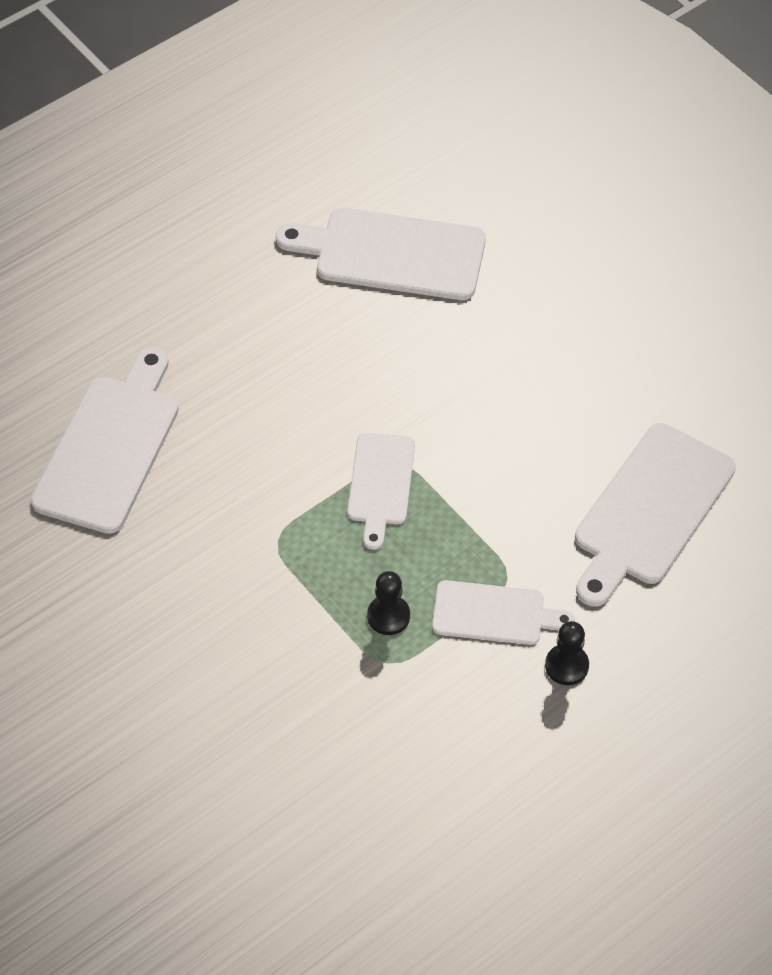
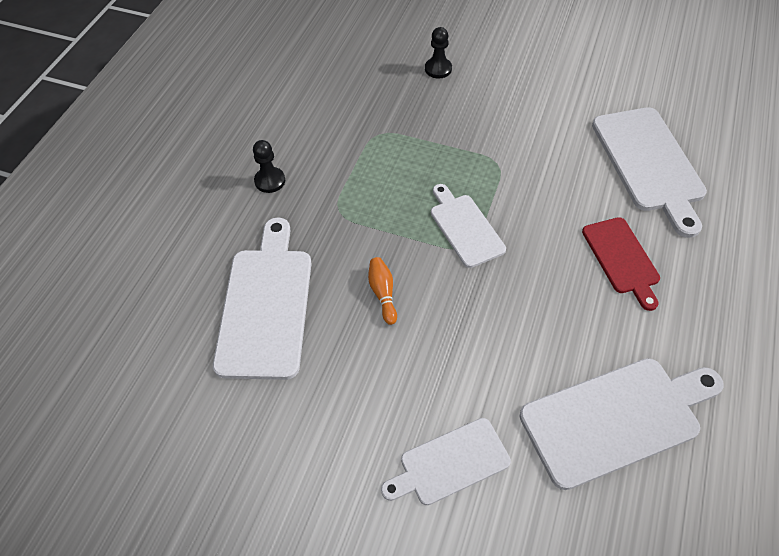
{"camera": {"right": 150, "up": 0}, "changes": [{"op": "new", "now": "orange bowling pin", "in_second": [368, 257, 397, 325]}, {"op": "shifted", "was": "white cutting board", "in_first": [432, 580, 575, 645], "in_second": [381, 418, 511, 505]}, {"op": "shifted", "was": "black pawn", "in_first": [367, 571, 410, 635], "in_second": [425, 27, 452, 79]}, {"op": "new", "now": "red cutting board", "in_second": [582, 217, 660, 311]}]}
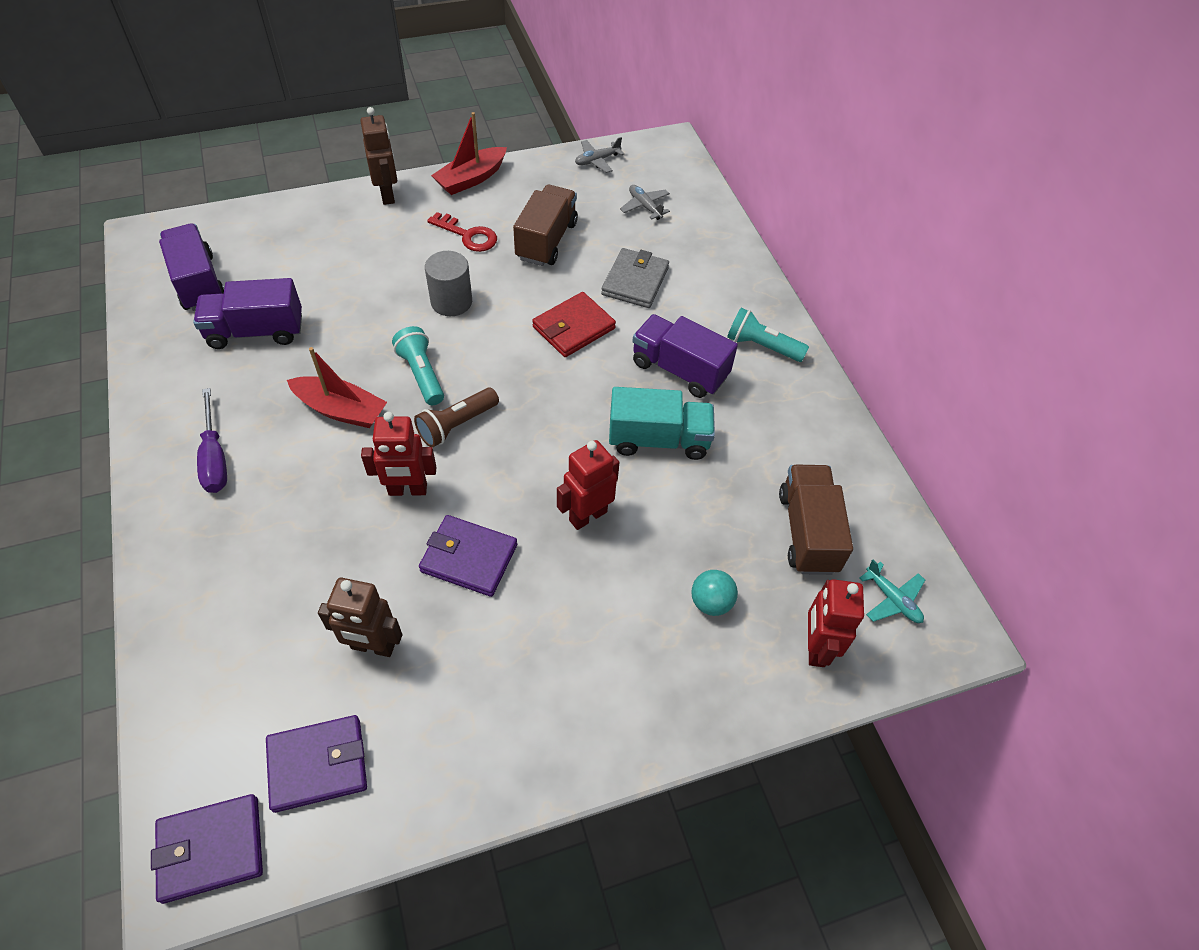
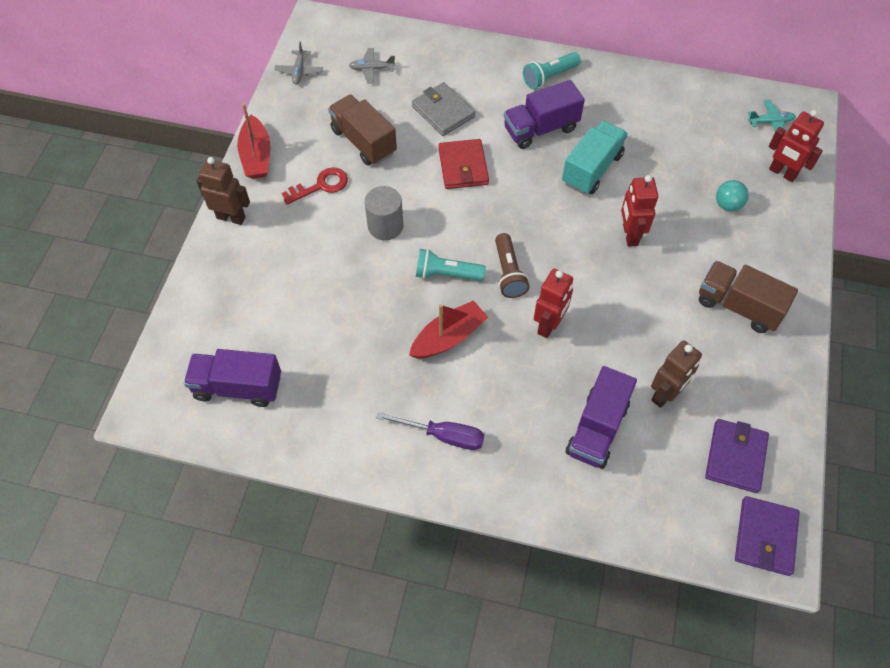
{"camera": {"right": -55, "up": 5}, "changes": [{"op": "shifted", "was": "purple truck", "in_first": [193, 278, 302, 349], "in_second": [566, 366, 637, 469]}, {"op": "shifted", "was": "brown truck", "in_first": [779, 465, 853, 575], "in_second": [699, 261, 798, 333]}, {"op": "gone", "was": "purple wallet", "in_first": [419, 515, 517, 597]}]}
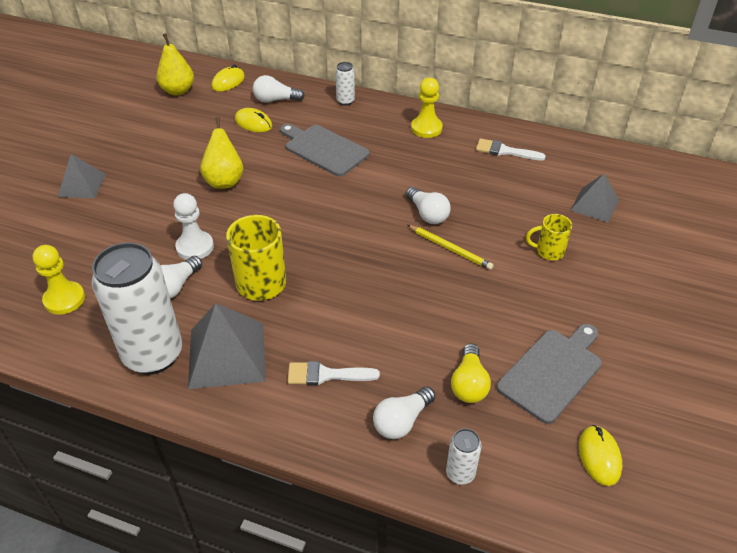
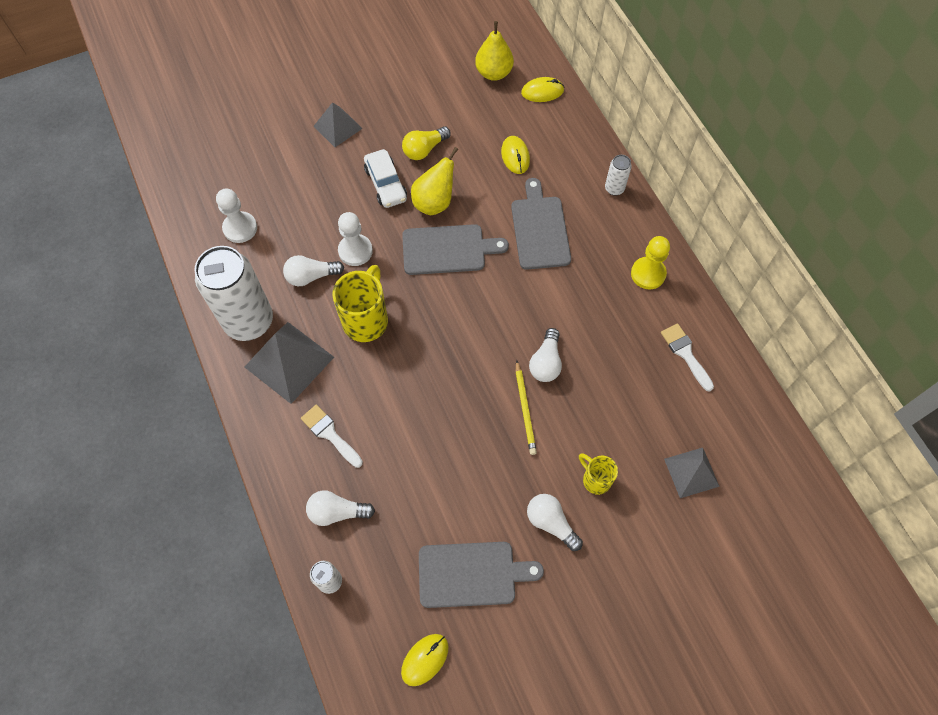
{"camera": {"right": 45, "up": 20}, "changes": [{"op": "repainted", "was": "yellow pawn", "now": "white pawn", "in_first": [33, 245, 85, 315], "in_second": [216, 189, 257, 243]}, {"op": "new", "now": "white car", "in_second": [364, 149, 407, 208]}, {"op": "shifted", "was": "yellow light bulb", "in_first": [451, 343, 491, 403], "in_second": [402, 126, 451, 160]}, {"op": "new", "now": "grey cutting board", "in_second": [402, 224, 509, 275]}, {"op": "shifted", "was": "white light bulb", "in_first": [253, 75, 305, 103], "in_second": [527, 494, 583, 551]}]}
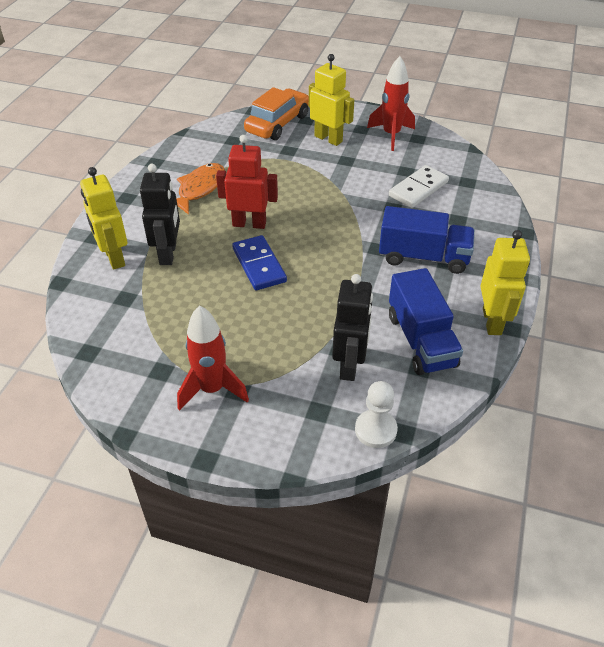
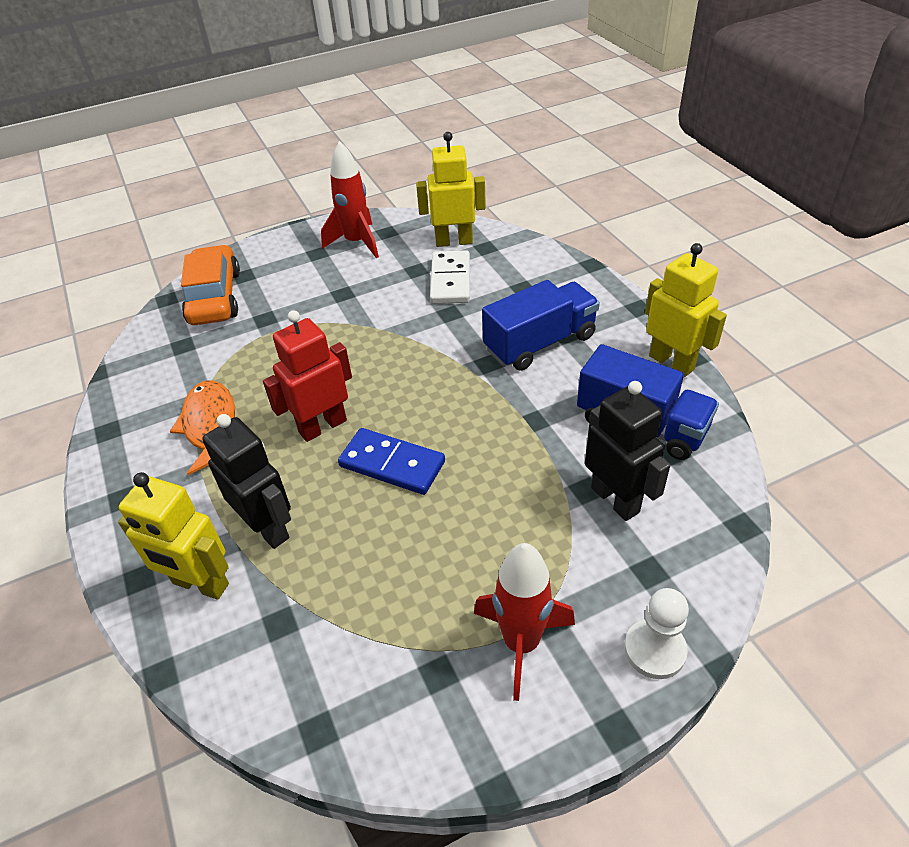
{"camera": {"right": -40, "up": 0}, "changes": [{"op": "shifted", "was": "yellow robot", "in_first": [309, 54, 354, 146], "in_second": [416, 132, 486, 247]}, {"op": "shifted", "was": "white pawn", "in_first": [355, 381, 398, 448], "in_second": [624, 588, 689, 679]}]}
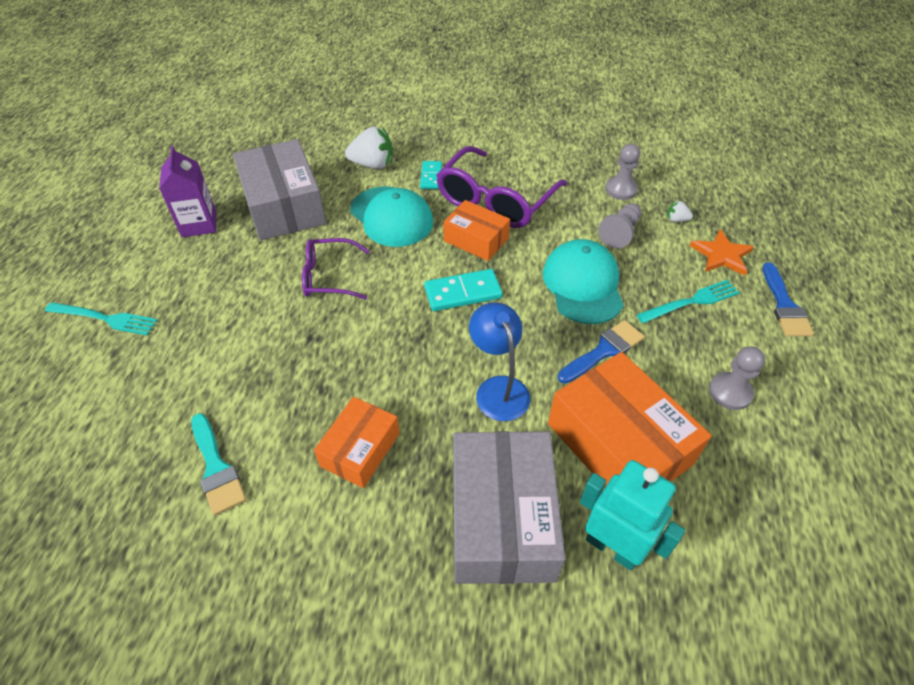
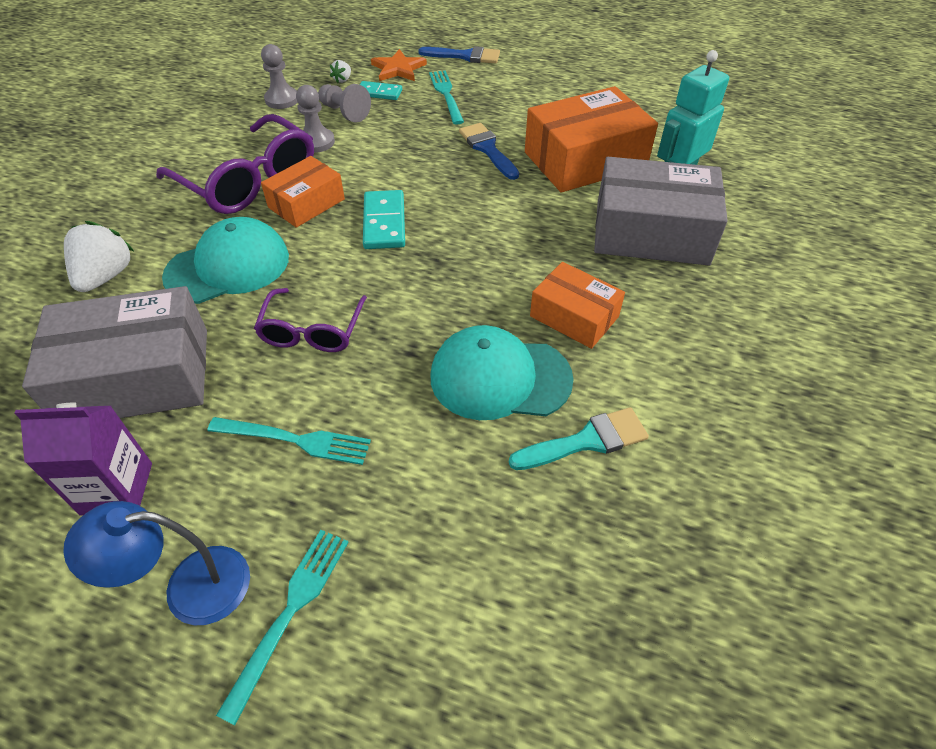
{"camera": {"right": -80, "up": 0}, "changes": [{"op": "shifted", "was": "blue lamp", "in_first": [469, 302, 530, 421], "in_second": [63, 501, 250, 625]}, {"op": "new", "now": "turquoise fork", "in_second": [207, 417, 371, 465]}, {"op": "shifted", "was": "grey pawn", "in_first": [709, 346, 765, 410], "in_second": [296, 85, 335, 153]}, {"op": "shifted", "was": "turquoise domino", "in_first": [420, 161, 442, 189], "in_second": [360, 81, 402, 100]}, {"op": "shifted", "was": "turquoise cap", "in_first": [543, 239, 624, 324], "in_second": [431, 325, 574, 420]}]}
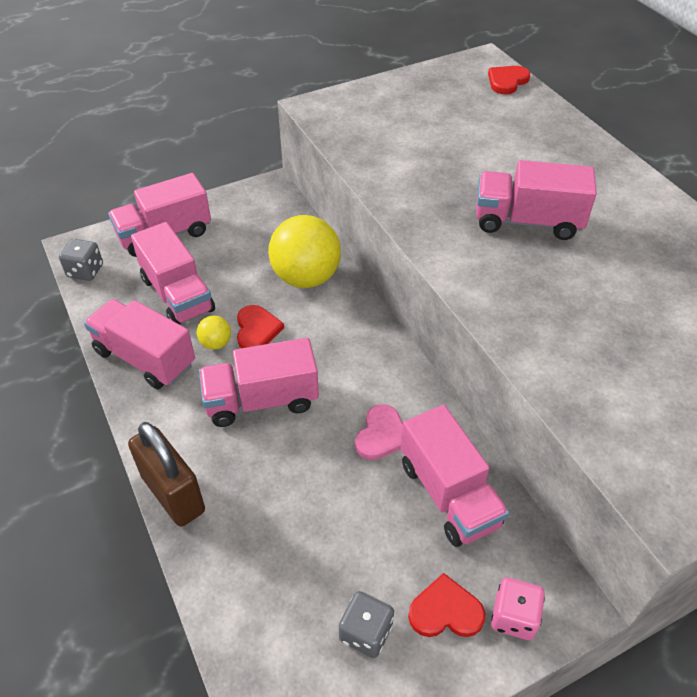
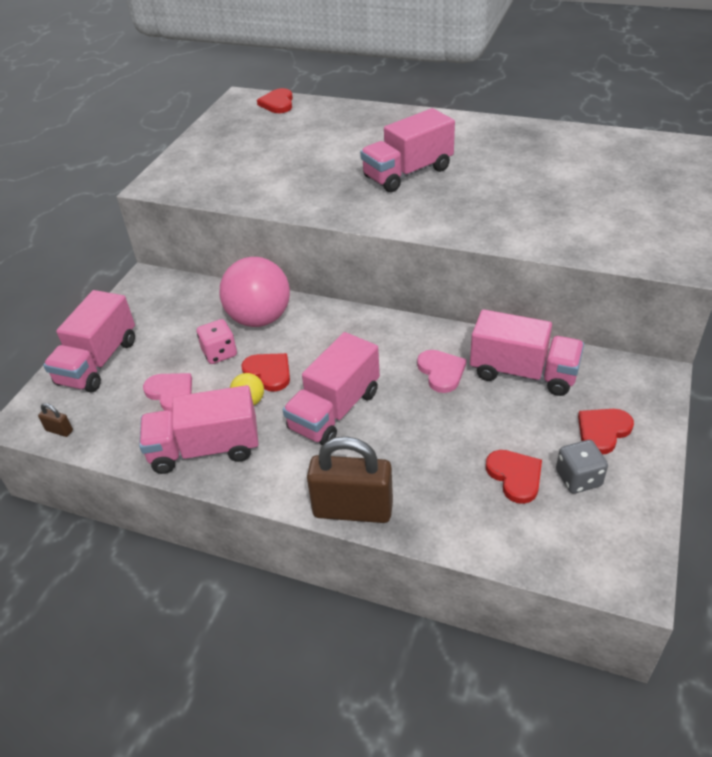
{"camera": {"right": -40, "up": -5}, "changes": [{"op": "swapped", "was": "grey dice", "now": "brown padlock", "in_first": [59, 239, 103, 281], "in_second": [38, 403, 73, 437]}, {"op": "swapped", "was": "pink truck", "now": "pink heart", "in_first": [131, 222, 215, 325], "in_second": [143, 373, 192, 412]}, {"op": "shifted", "was": "pink dice", "in_first": [491, 577, 545, 640], "in_second": [197, 319, 237, 364]}, {"op": "repainted", "was": "yellow ball", "now": "pink ball", "in_first": [268, 215, 341, 288], "in_second": [219, 257, 290, 327]}, {"op": "new", "now": "red heart", "in_second": [486, 450, 542, 504]}]}
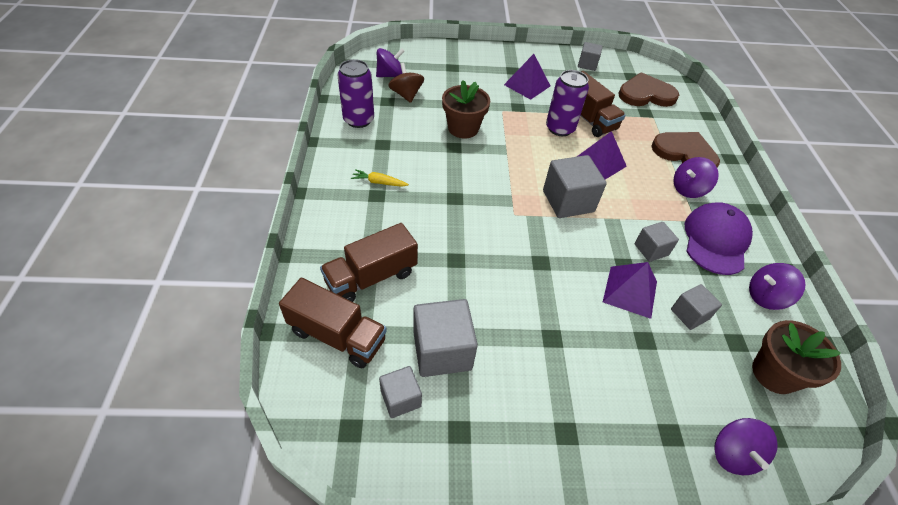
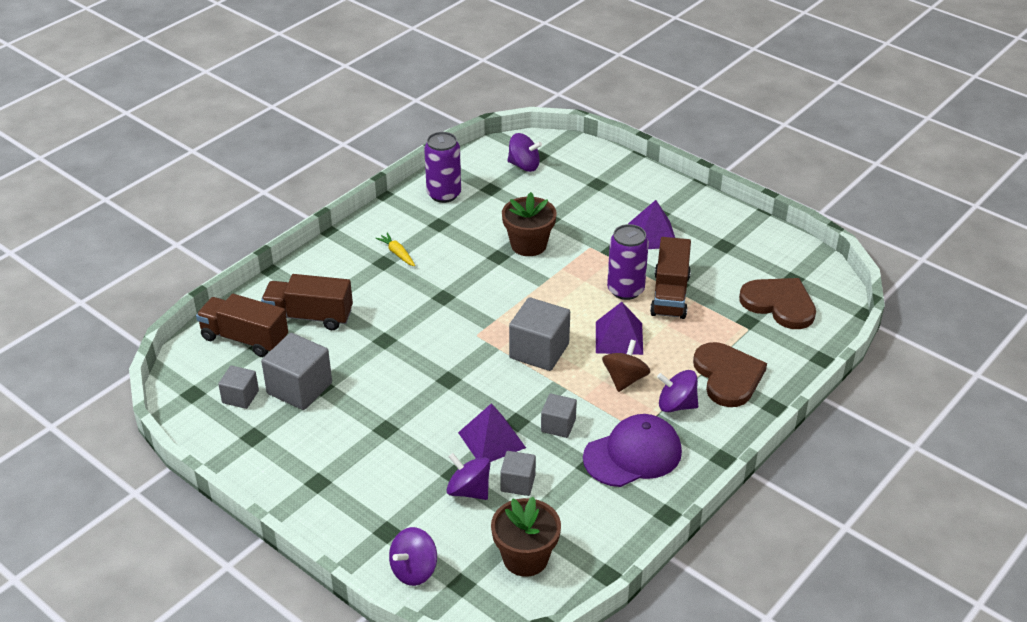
{"camera": {"right": 45, "up": -10}, "changes": [{"op": "rotated", "was": "brown truck", "in_first": [279, 278, 387, 368], "in_second": [196, 294, 288, 357], "clockwise": 135}, {"op": "shifted", "was": "purple spinning top", "in_first": [749, 263, 806, 310], "in_second": [446, 453, 491, 500]}, {"op": "shifted", "was": "brown spinning top", "in_first": [388, 63, 424, 103], "in_second": [602, 340, 650, 392]}, {"op": "gone", "was": "grey cube", "in_first": [578, 42, 603, 71]}]}
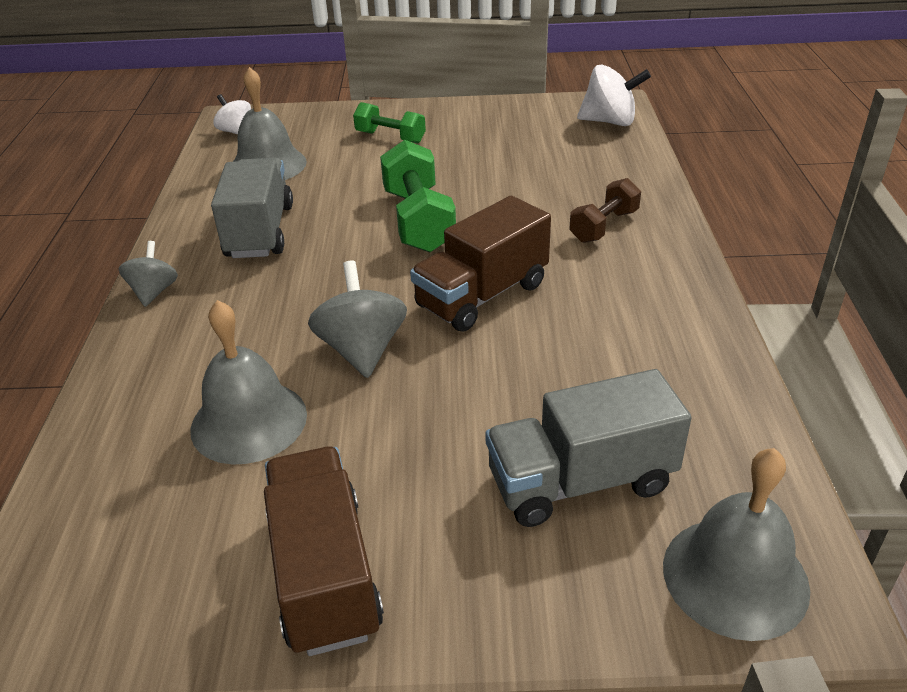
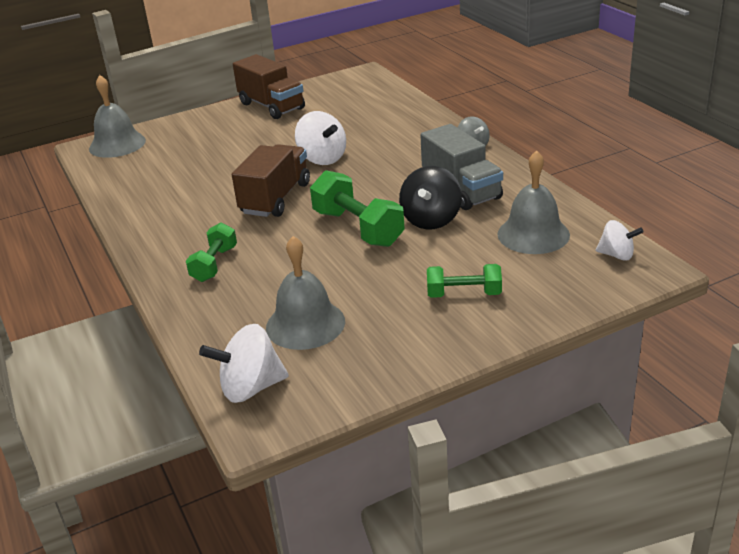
{"camera": {"right": 155, "up": -5}, "changes": [{"op": "repainted", "was": "brown dumbbell", "now": "green dumbbell", "in_first": [569, 178, 641, 243], "in_second": [186, 222, 237, 282]}, {"op": "shifted", "was": "grey bell", "in_first": [191, 300, 307, 465], "in_second": [266, 236, 345, 350]}, {"op": "repainted", "was": "grey spinning top", "now": "white spinning top", "in_first": [308, 260, 407, 378], "in_second": [295, 111, 346, 165]}, {"op": "new", "now": "black spinning top", "in_second": [399, 166, 462, 229]}, {"op": "gone", "was": "grey truck", "in_first": [486, 369, 691, 527]}]}
